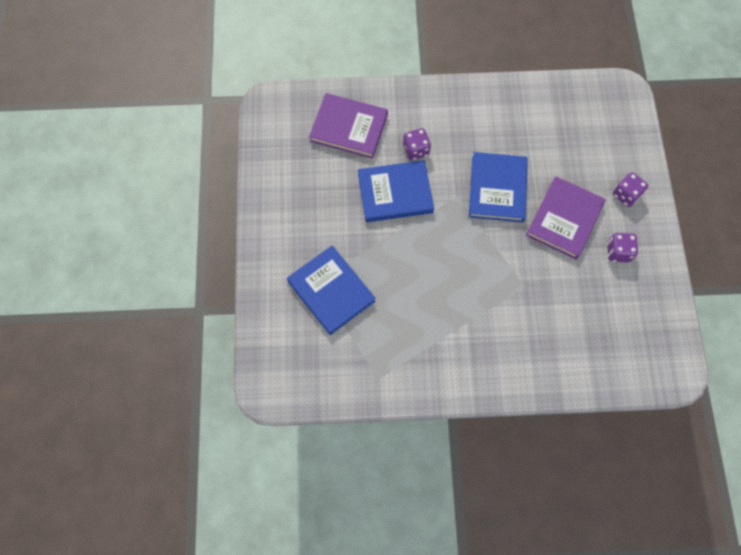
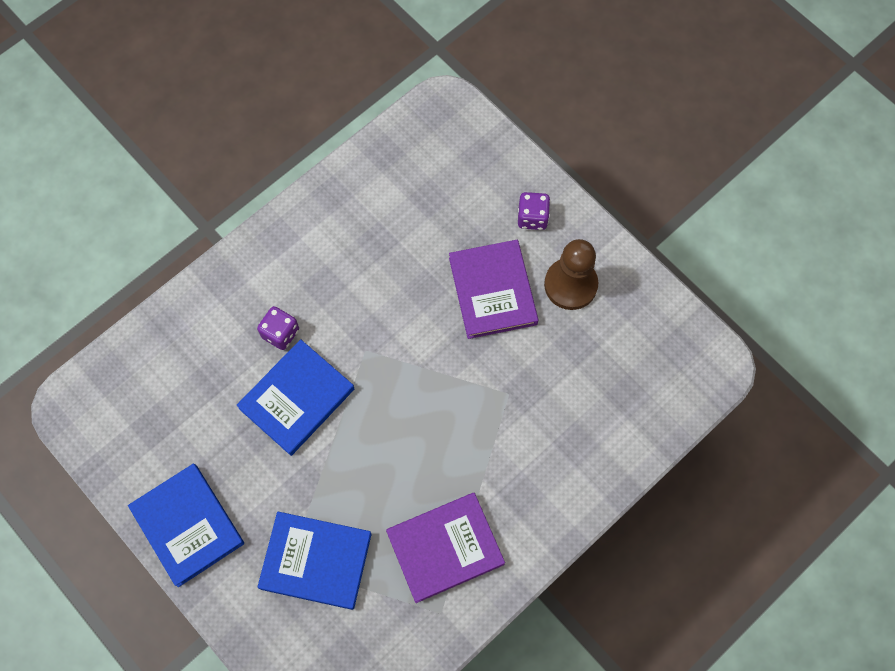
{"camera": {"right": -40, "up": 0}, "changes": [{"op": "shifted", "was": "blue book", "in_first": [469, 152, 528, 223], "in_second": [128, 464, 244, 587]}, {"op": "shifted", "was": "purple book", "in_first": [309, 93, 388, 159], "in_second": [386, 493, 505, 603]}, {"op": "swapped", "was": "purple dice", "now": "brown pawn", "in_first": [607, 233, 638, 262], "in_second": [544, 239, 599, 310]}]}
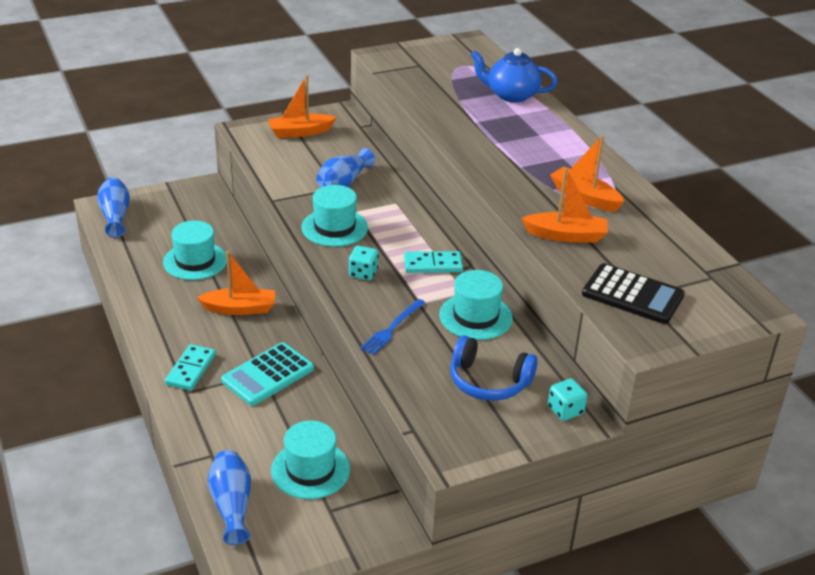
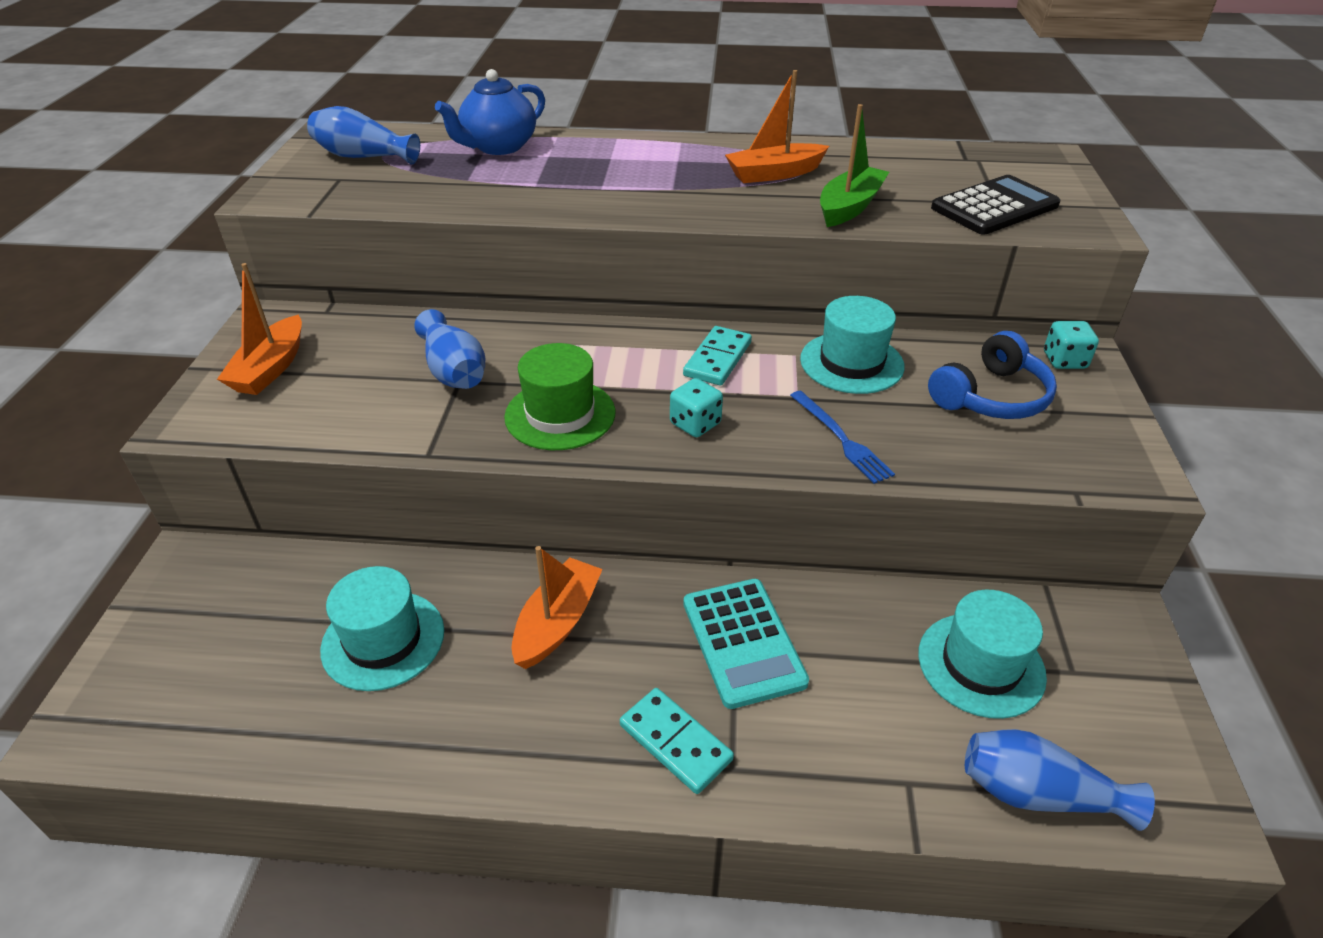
{"camera": {"right": -60, "up": 5}, "changes": [{"op": "shifted", "was": "blue vase", "in_first": [97, 177, 130, 237], "in_second": [307, 106, 420, 165]}, {"op": "repainted", "was": "turquoise hat", "now": "green hat", "in_first": [301, 185, 368, 247], "in_second": [504, 343, 616, 450]}, {"op": "repainted", "was": "orange boat", "now": "green boat", "in_first": [521, 167, 608, 243], "in_second": [820, 104, 889, 227]}]}
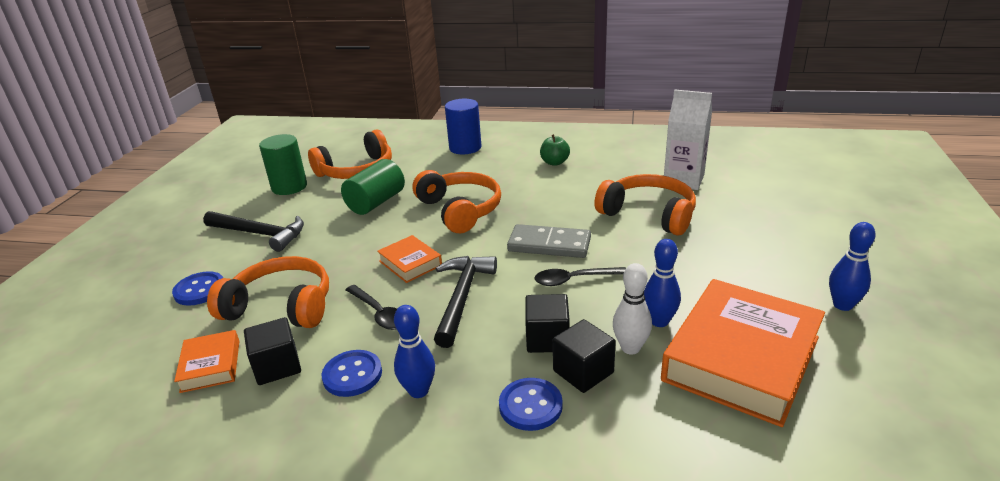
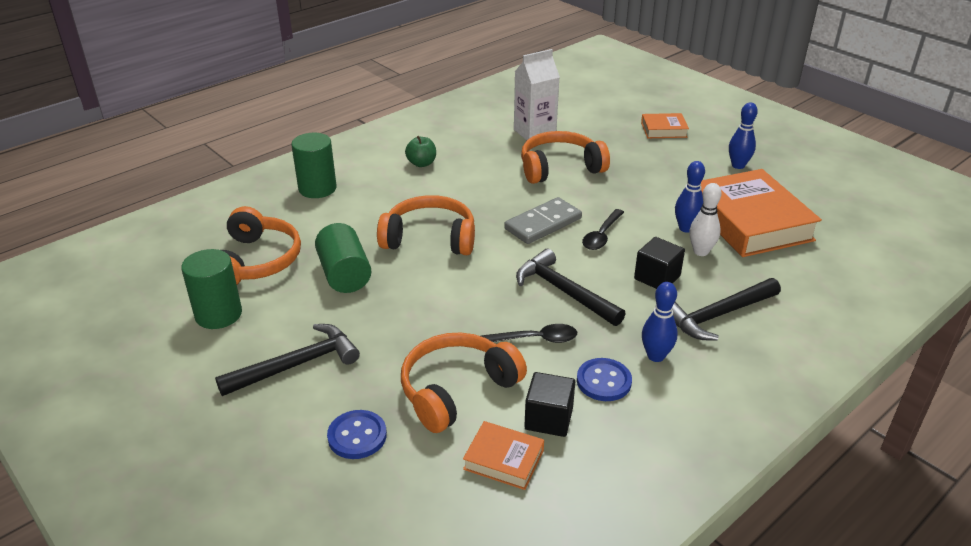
{"camera": {"right": -55, "up": 5}, "changes": [{"op": "repainted", "was": "blue cylinder", "now": "green cylinder", "in_first": [445, 99, 481, 154], "in_second": [291, 133, 337, 198]}, {"op": "shifted", "was": "orange book", "in_first": [377, 235, 442, 283], "in_second": [641, 113, 689, 138]}, {"op": "swapped", "was": "blue button", "now": "black hammer", "in_first": [499, 378, 563, 431], "in_second": [672, 278, 781, 341]}, {"op": "gone", "was": "black cube", "in_first": [553, 319, 616, 393]}]}
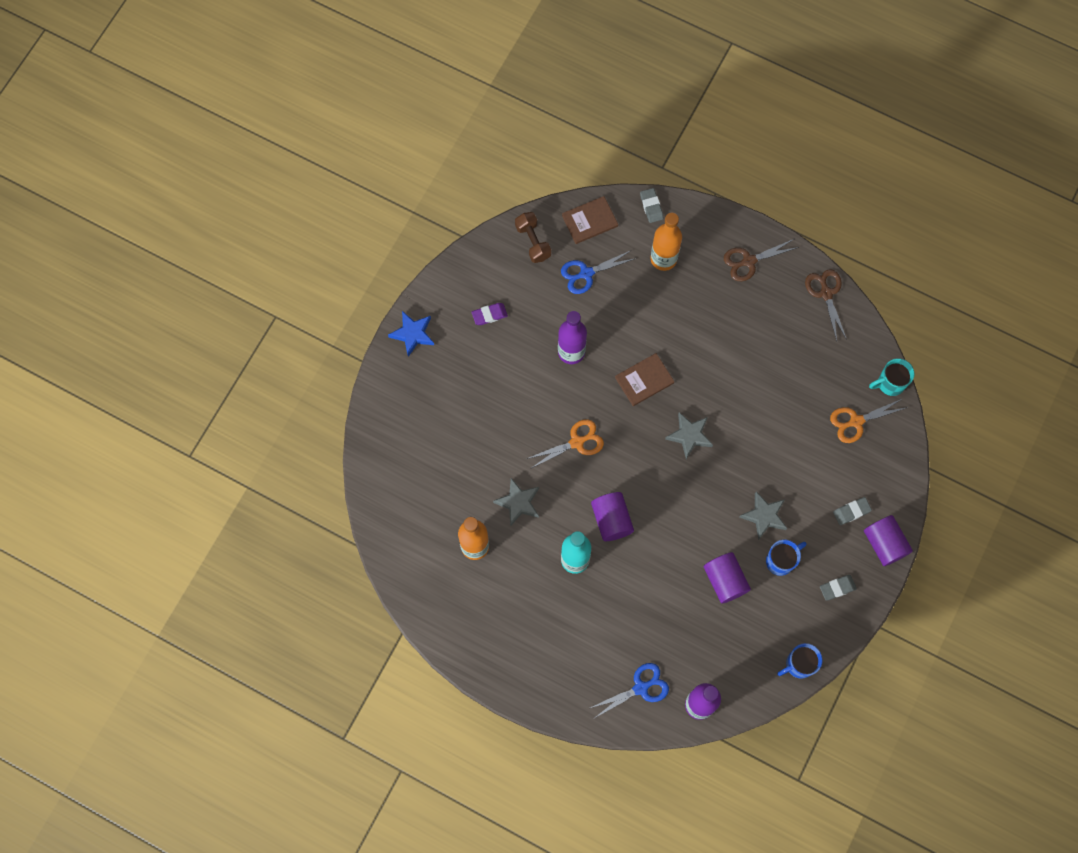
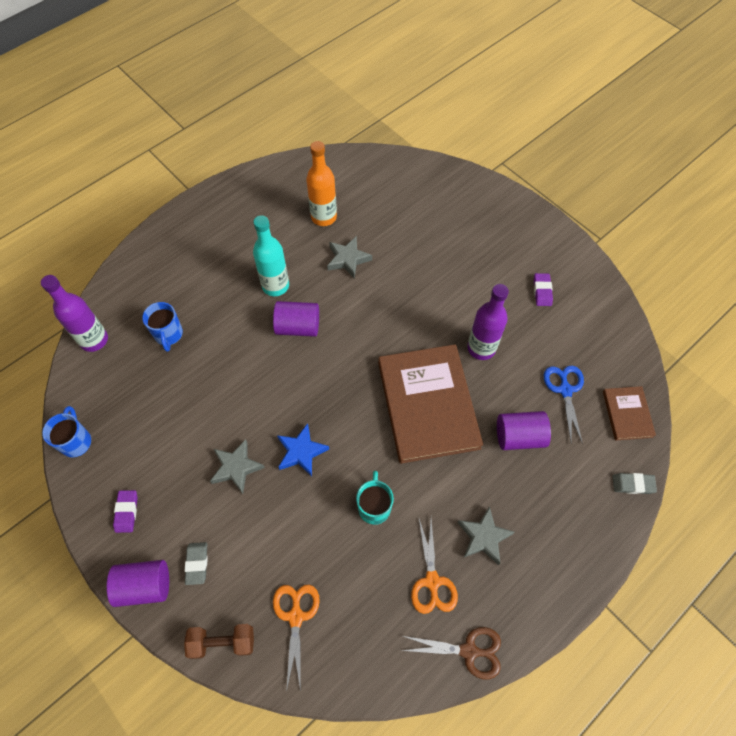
{"camera": {"right": 110, "up": -10}, "changes": [{"op": "repainted", "was": "grey eraser", "now": "purple eraser", "in_first": [820, 575, 857, 601], "in_second": [113, 490, 138, 533]}, {"op": "shifted", "was": "blue mug", "in_first": [766, 540, 807, 576], "in_second": [142, 302, 183, 352]}, {"op": "shifted", "was": "brown dumbbell", "in_first": [515, 212, 551, 263], "in_second": [184, 624, 254, 659]}, {"op": "shifted", "was": "blue star", "in_first": [388, 311, 434, 357], "in_second": [277, 423, 329, 477]}, {"op": "shifted", "was": "turquoise mug", "in_first": [869, 358, 915, 396], "in_second": [356, 471, 394, 525]}, {"op": "scaled", "was": "brown book", "in_first": [615, 353, 674, 406], "in_second": [378, 344, 483, 464], "ratio": 2.1}, {"op": "shifted", "was": "orange scissors", "in_first": [527, 419, 604, 469], "in_second": [411, 519, 458, 614]}, {"op": "shifted", "was": "grey star", "in_first": [665, 412, 713, 459], "in_second": [458, 506, 515, 565]}, {"op": "shifted", "was": "purple cylinder", "in_first": [703, 552, 751, 603], "in_second": [497, 411, 551, 450]}, {"op": "gone", "was": "blue scissors", "in_first": [590, 663, 669, 718]}, {"op": "gone", "was": "orange bottle", "in_first": [651, 213, 682, 271]}, {"op": "gone", "was": "brown scissors", "in_first": [724, 239, 799, 281]}]}
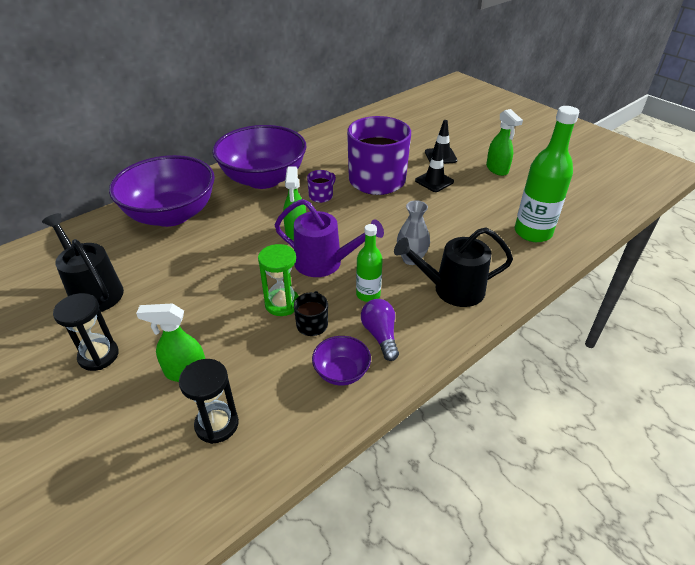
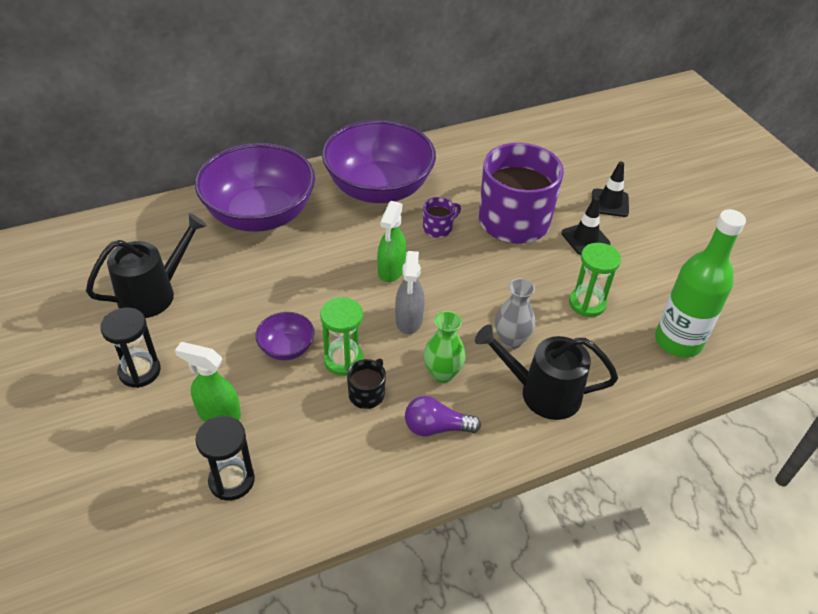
{"camera": {"right": 15, "up": 5}, "changes": [{"op": "rotated", "was": "black watering can", "in_first": [42, 213, 124, 312], "in_second": [86, 213, 207, 318], "clockwise": 75}, {"op": "shifted", "was": "purple bowl", "in_first": [312, 336, 371, 386], "in_second": [255, 312, 315, 360]}, {"op": "swapped", "was": "purple watering can", "now": "grey spray bottle", "in_first": [275, 199, 384, 277], "in_second": [395, 251, 424, 334]}, {"op": "rotated", "was": "purple light bulb", "in_first": [361, 299, 399, 361], "in_second": [405, 396, 481, 436], "clockwise": -90}, {"op": "swapped", "was": "green bottle", "now": "green vase", "in_first": [356, 224, 383, 302], "in_second": [424, 311, 466, 383]}, {"op": "new", "now": "green hourglass", "in_second": [569, 243, 621, 317]}, {"op": "gone", "was": "green spray bottle", "in_first": [486, 109, 523, 176]}]}
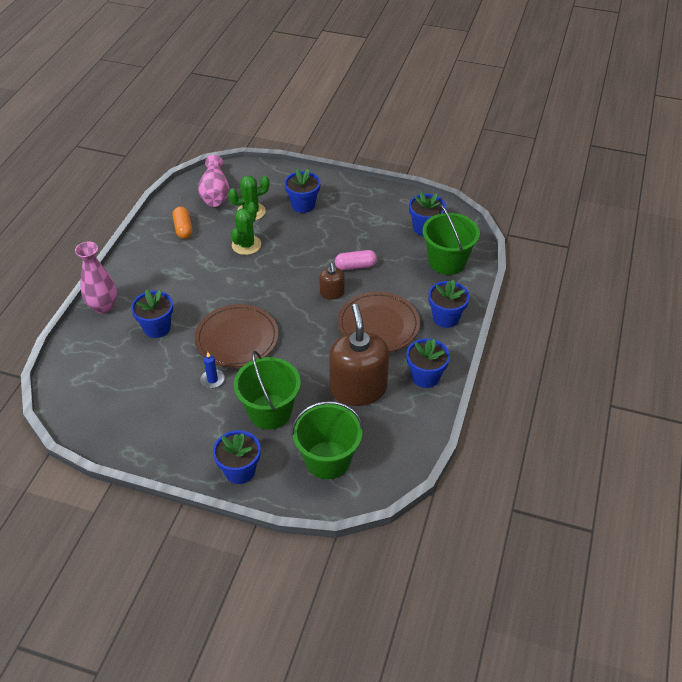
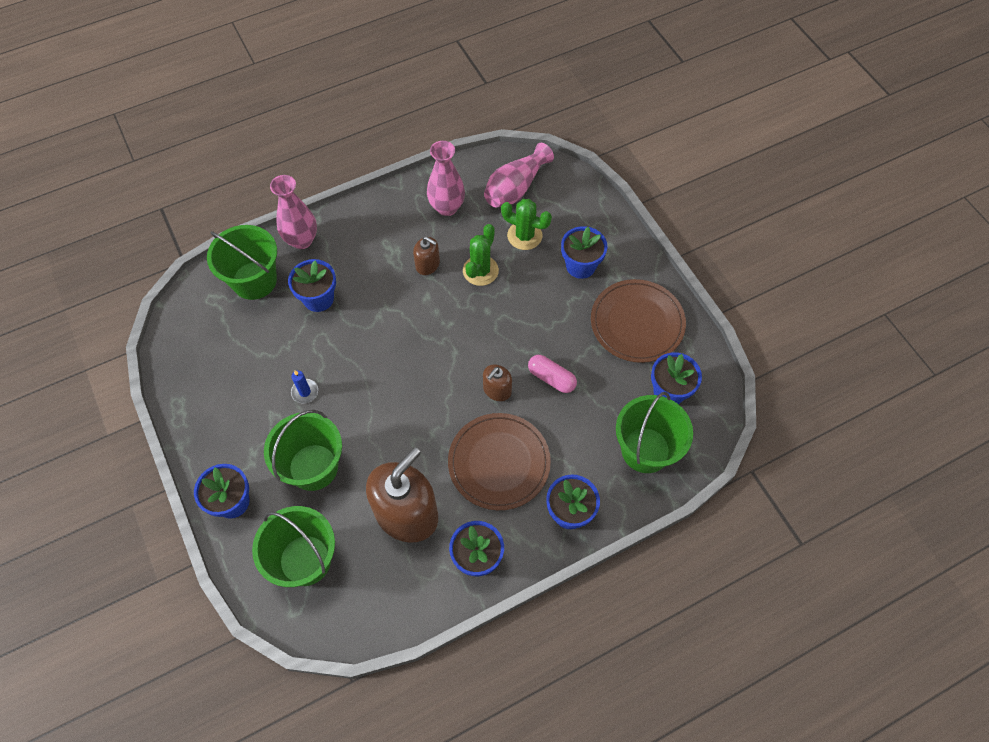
{"camera": {"right": 45, "up": 15}, "changes": [{"op": "new", "now": "green bucket", "in_second": [207, 225, 277, 300]}, {"op": "new", "now": "brown soap dispenser", "in_second": [413, 236, 440, 275]}, {"op": "swapped", "was": "orange capsule", "now": "pink vase", "in_first": [173, 207, 192, 239], "in_second": [427, 141, 465, 216]}, {"op": "rotated", "was": "green cactus", "in_first": [231, 202, 261, 255], "in_second": [463, 224, 499, 286], "clockwise": -45}, {"op": "shifted", "was": "brown plate", "in_first": [195, 304, 278, 367], "in_second": [591, 279, 686, 363]}]}
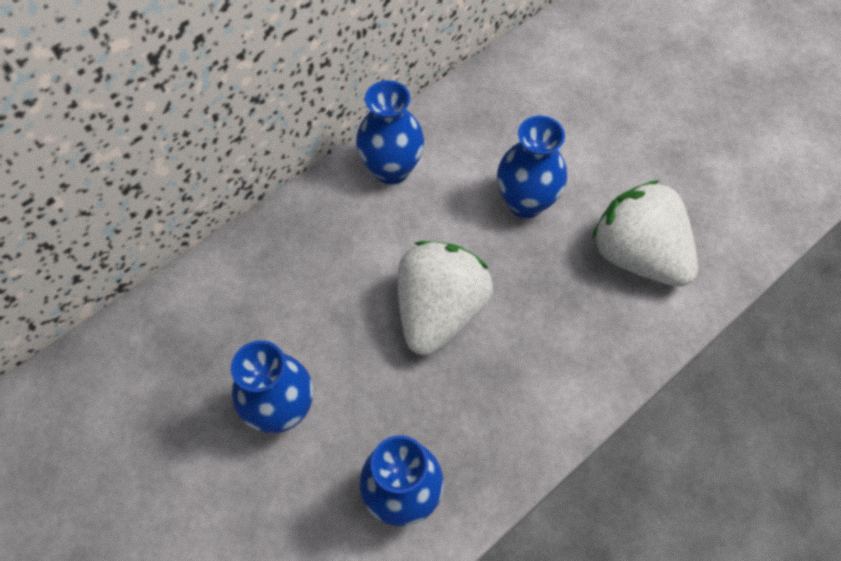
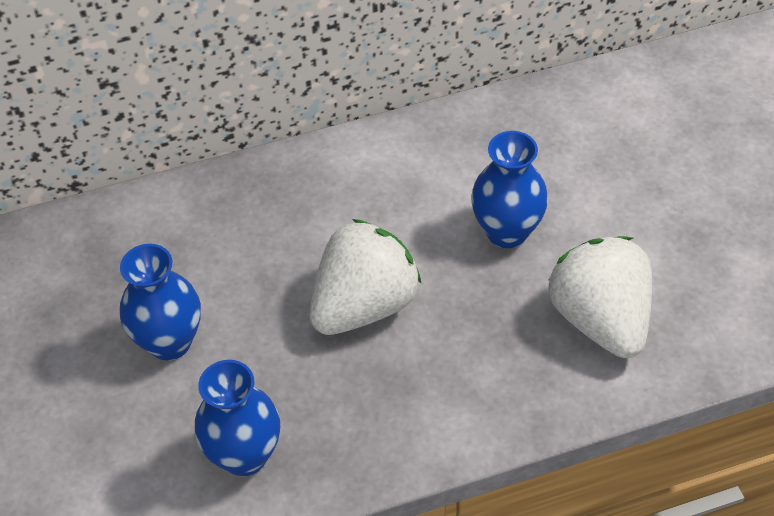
{"camera": {"right": 25, "up": -10}, "changes": [{"op": "gone", "was": "blue vase", "in_first": [356, 80, 424, 185]}]}
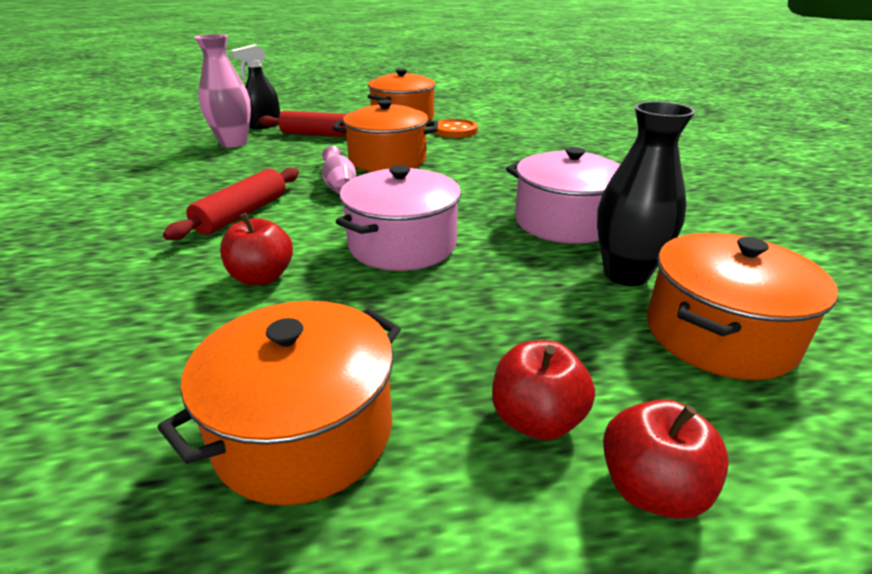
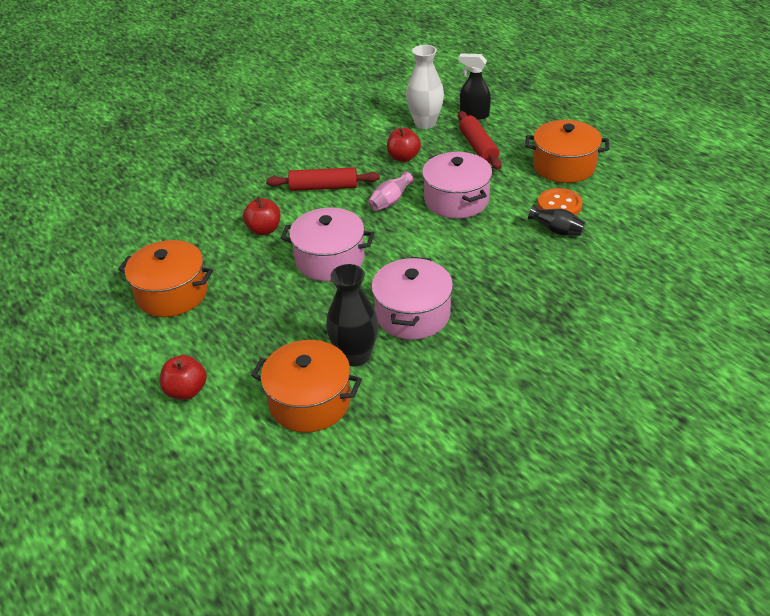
{"camera": {"right": 65, "up": 10}, "changes": [{"op": "shifted", "was": "red apple", "in_first": [492, 340, 595, 440], "in_second": [387, 127, 421, 162]}, {"op": "repainted", "was": "pink vase", "now": "white vase", "in_first": [194, 34, 251, 148], "in_second": [406, 45, 444, 129]}, {"op": "repainted", "was": "orange pot", "now": "pink pot", "in_first": [332, 100, 438, 172], "in_second": [422, 152, 492, 218]}, {"op": "new", "now": "black vase", "in_second": [528, 205, 585, 236]}]}
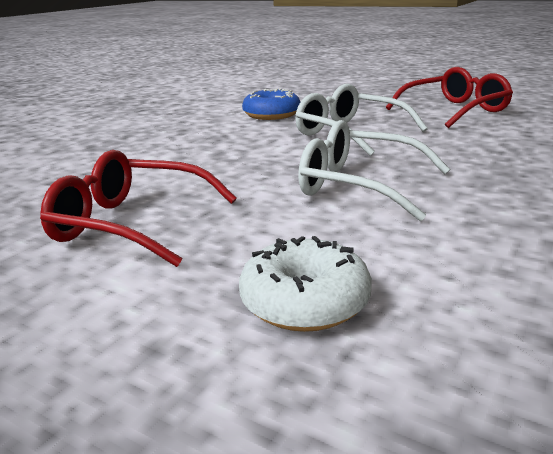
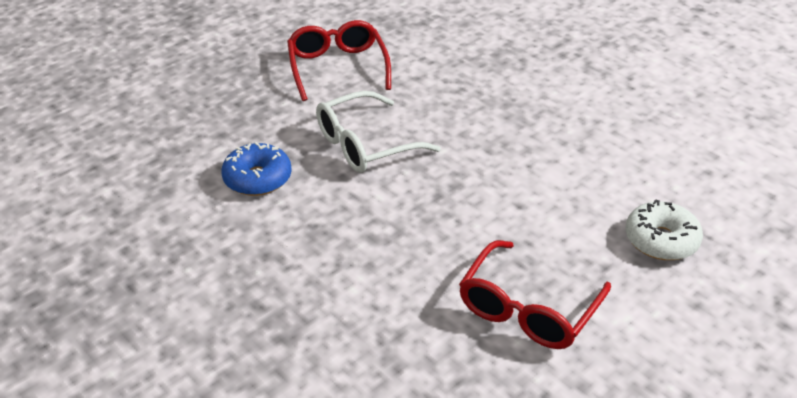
{"camera": {"right": -75, "up": 15}, "changes": [{"op": "gone", "was": "white glasses", "in_first": [298, 120, 450, 221]}]}
